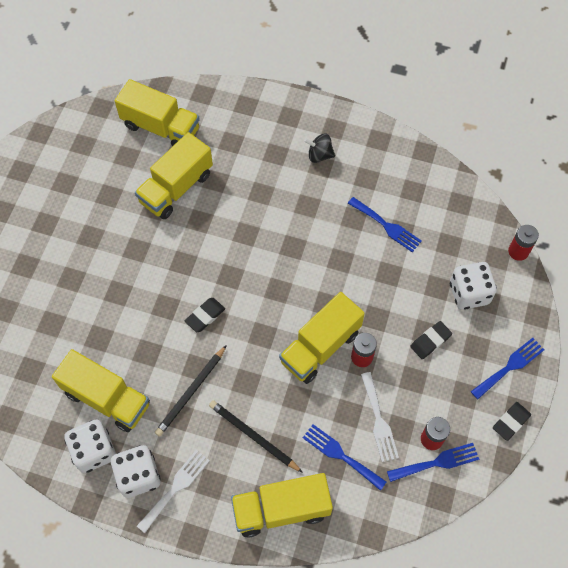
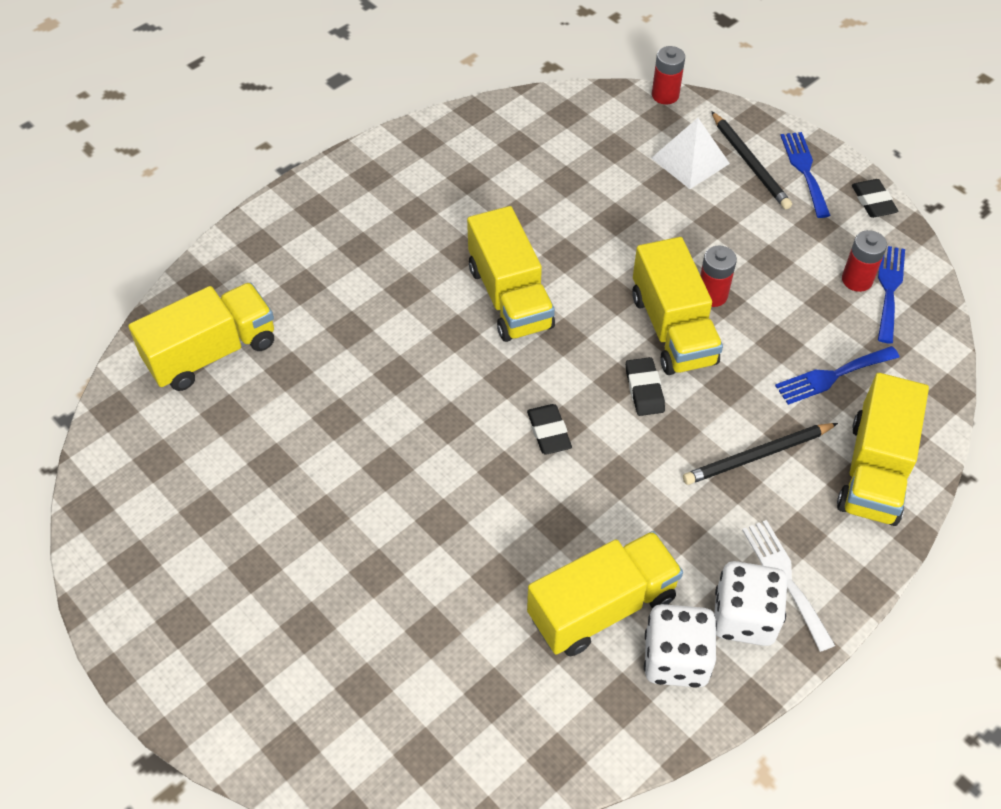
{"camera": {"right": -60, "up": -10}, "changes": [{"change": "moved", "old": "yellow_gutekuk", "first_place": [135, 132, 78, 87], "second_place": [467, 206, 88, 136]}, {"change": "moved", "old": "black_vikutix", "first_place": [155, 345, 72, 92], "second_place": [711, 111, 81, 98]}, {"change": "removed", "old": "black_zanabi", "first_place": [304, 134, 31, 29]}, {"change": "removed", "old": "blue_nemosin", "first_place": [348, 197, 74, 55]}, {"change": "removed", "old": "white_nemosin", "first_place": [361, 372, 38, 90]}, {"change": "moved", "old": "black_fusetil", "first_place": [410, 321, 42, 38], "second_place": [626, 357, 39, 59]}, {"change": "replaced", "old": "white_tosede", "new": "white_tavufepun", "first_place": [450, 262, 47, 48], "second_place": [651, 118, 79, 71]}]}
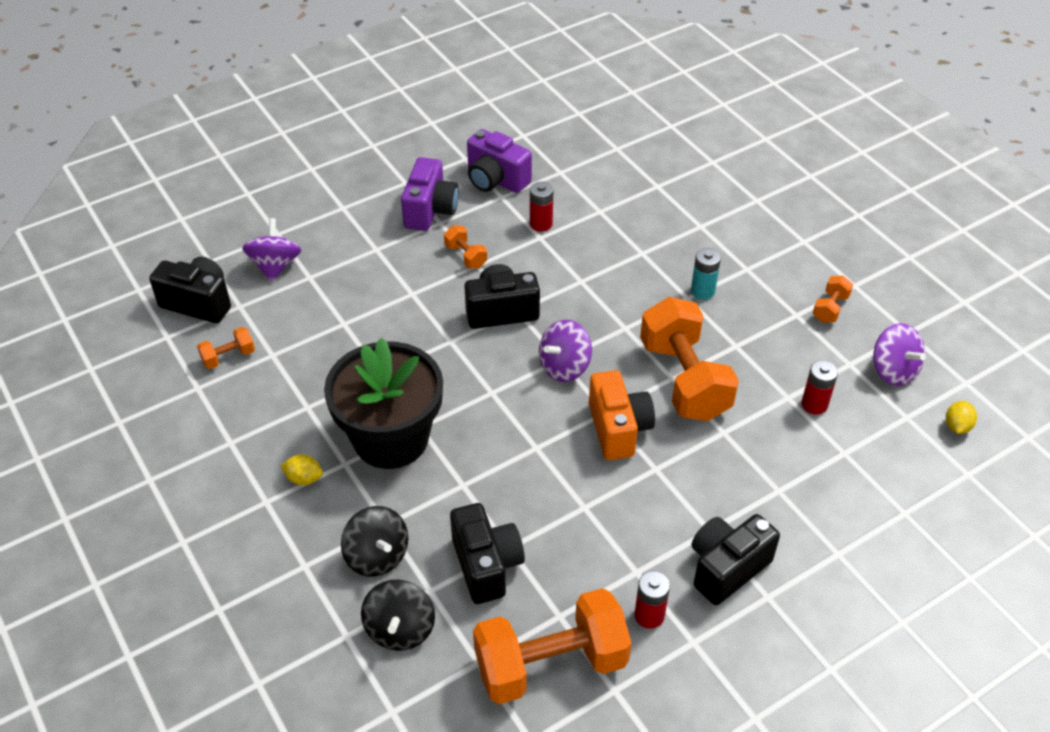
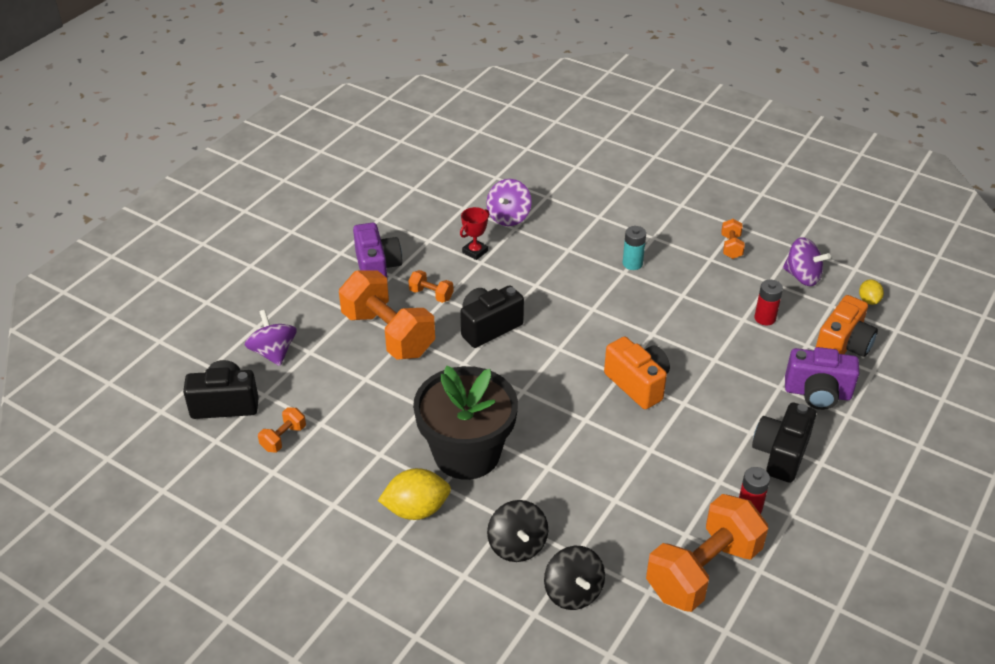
{"camera": {"right": -25, "up": -5}, "changes": [{"change": "resized", "old": "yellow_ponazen", "first_place": [281, 454, 42, 31], "second_place": [378, 468, 73, 52], "factor": 1.82}, {"change": "turned", "old": "black_zanabi", "first_place": [341, 506, 67, 71], "second_place": [487, 500, 61, 62], "degrees": 45}, {"change": "removed", "old": "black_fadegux", "first_place": [450, 503, 75, 101]}, {"change": "moved", "old": "purple_fadegux", "first_place": [467, 129, 65, 64], "second_place": [785, 347, 74, 63]}, {"change": "replaced", "old": "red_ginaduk", "new": "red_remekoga", "first_place": [530, 181, 23, 51], "second_place": [460, 207, 29, 53]}, {"change": "moved", "old": "purple_zanabi", "first_place": [539, 320, 53, 62], "second_place": [487, 179, 45, 47]}, {"change": "moved", "old": "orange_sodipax", "first_place": [640, 297, 99, 124], "second_place": [339, 270, 96, 90]}, {"change": "added", "new": "orange_fadegux", "second_place": [816, 295, 62, 62]}]}
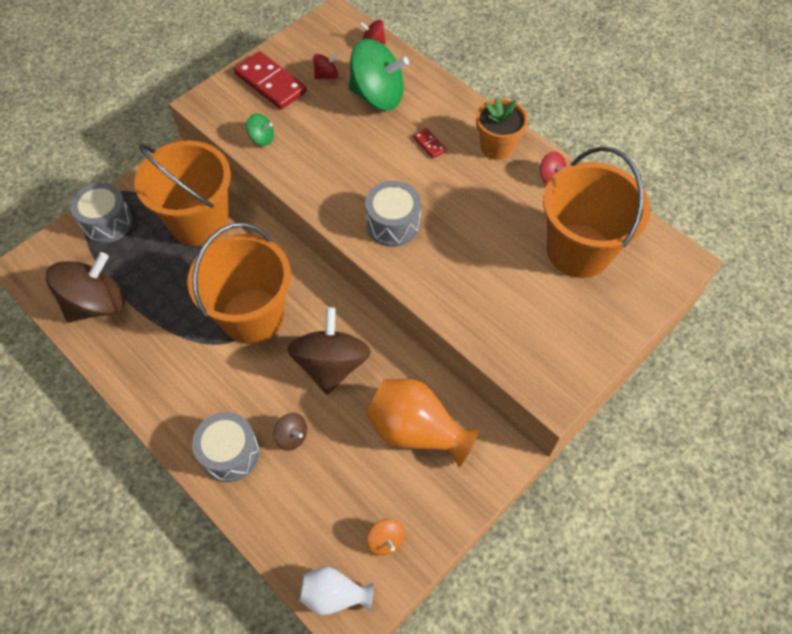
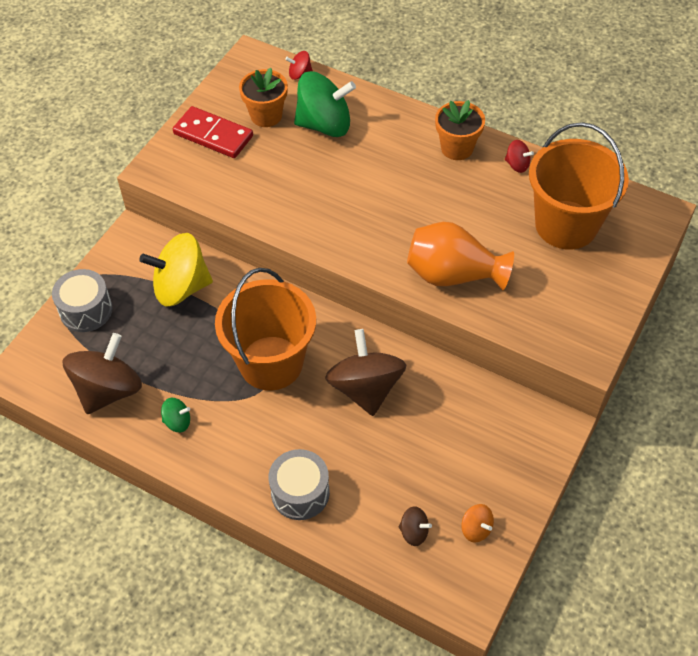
{"camera": {"right": -15, "up": -5}, "changes": [{"change": "replaced", "old": "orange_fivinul", "new": "yellow_zanabi", "first_place": [134, 140, 97, 106], "second_place": [139, 233, 74, 73]}, {"change": "moved", "old": "green_zanabi", "first_place": [246, 113, 28, 33], "second_place": [161, 398, 29, 34]}, {"change": "moved", "old": "brown_zanabi", "first_place": [274, 413, 33, 38], "second_place": [398, 506, 34, 40]}, {"change": "removed", "old": "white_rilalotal", "first_place": [300, 567, 74, 48]}, {"change": "replaced", "old": "red_zanabi", "new": "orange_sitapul", "first_place": [313, 53, 25, 26], "second_place": [239, 68, 49, 59]}, {"change": "removed", "old": "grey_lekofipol", "first_place": [365, 181, 56, 66]}, {"change": "moved", "old": "orange_rilalotal", "first_place": [366, 379, 113, 88], "second_place": [407, 222, 107, 68]}, {"change": "removed", "old": "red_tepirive", "first_place": [413, 128, 34, 30]}]}
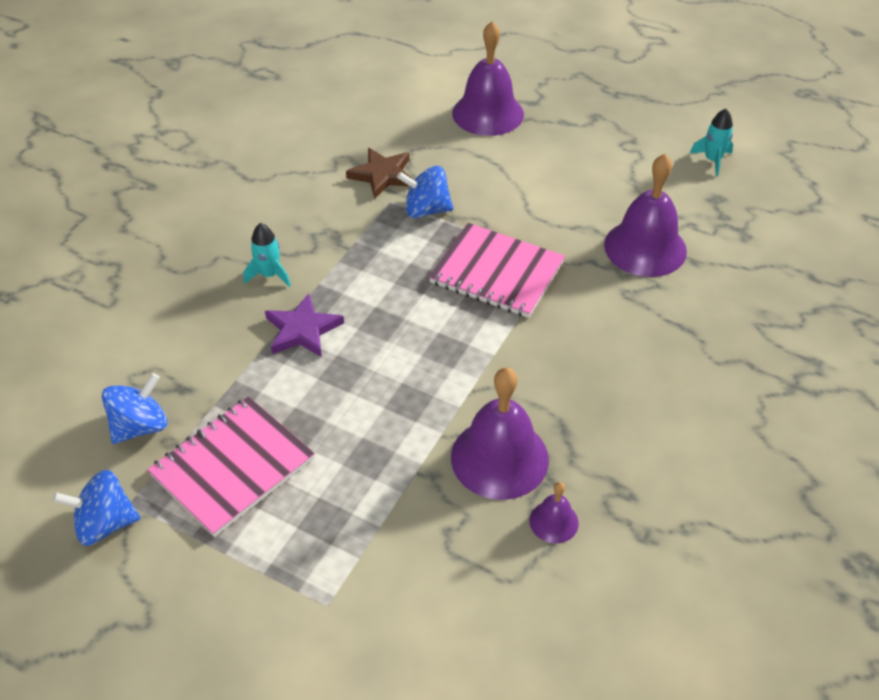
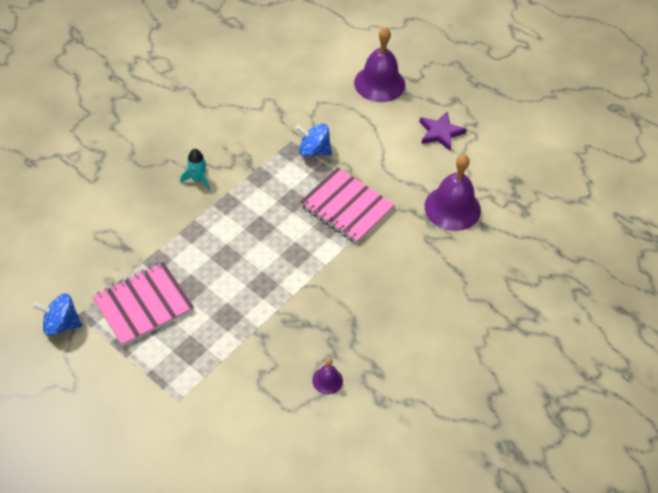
{"camera": {"right": 10, "up": 5}, "changes": [{"change": "removed", "old": "blue_zanabi", "first_place": [102, 373, 65, 71]}, {"change": "moved", "old": "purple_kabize", "first_place": [265, 293, 79, 64], "second_place": [419, 111, 48, 40]}, {"change": "removed", "old": "brown_kabize", "first_place": [346, 148, 68, 51]}, {"change": "removed", "old": "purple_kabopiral", "first_place": [451, 368, 98, 132]}, {"change": "removed", "old": "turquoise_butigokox", "first_place": [690, 109, 43, 67]}]}
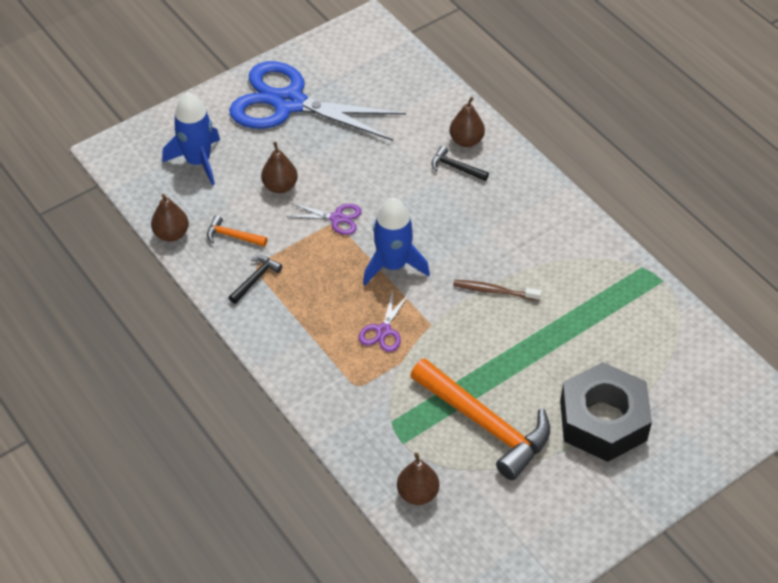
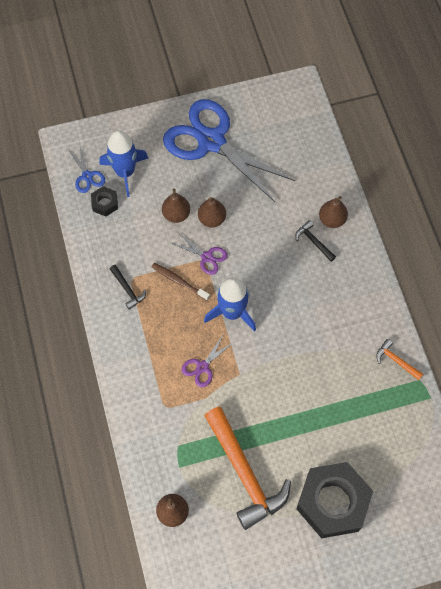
{"camera": {"right": 20, "up": 15}, "changes": [{"change": "moved", "old": "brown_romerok", "first_place": [151, 194, 38, 47], "second_place": [198, 197, 28, 31]}, {"change": "moved", "old": "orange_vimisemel", "first_place": [207, 215, 60, 32], "second_place": [376, 339, 47, 41]}, {"change": "turned", "old": "black_vimisemel", "first_place": [229, 256, 54, 48], "second_place": [110, 265, 36, 45], "degrees": 90}, {"change": "moved", "old": "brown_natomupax", "first_place": [453, 280, 89, 21], "second_place": [152, 263, 58, 38]}, {"change": "added", "new": "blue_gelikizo", "second_place": [69, 147, 36, 46]}, {"change": "added", "new": "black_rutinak", "second_place": [91, 186, 27, 30]}]}
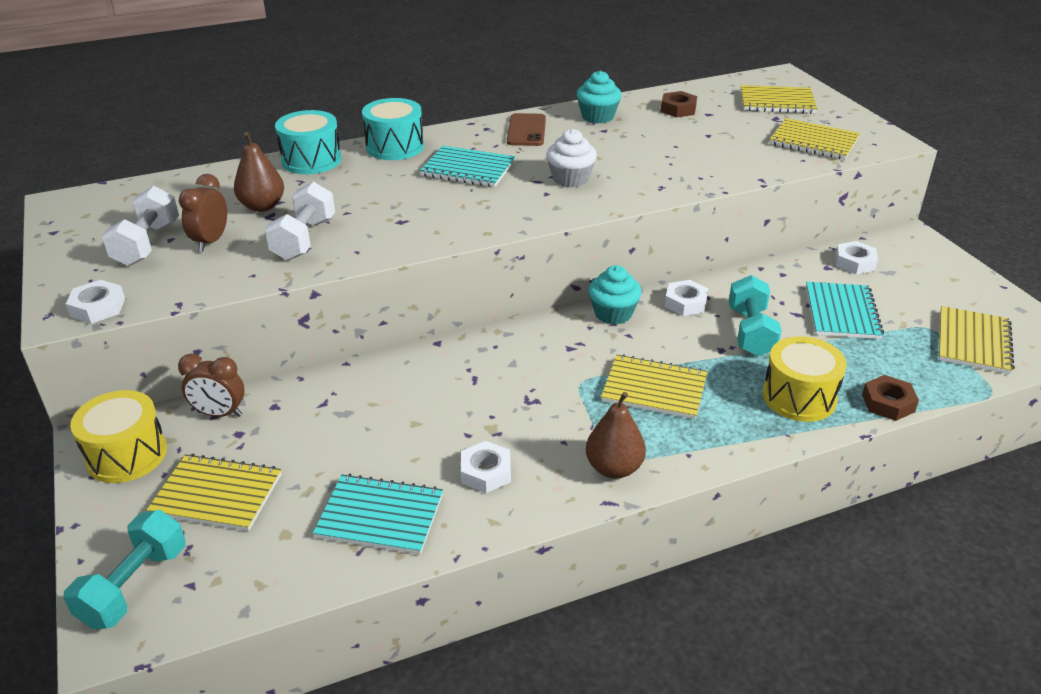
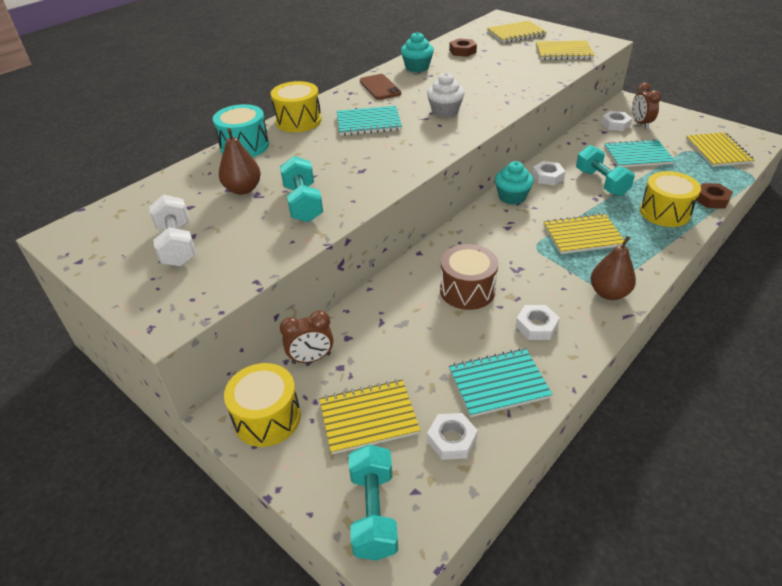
{"camera": {"right": -25, "up": 5}, "changes": [{"change": "moved", "old": "white_rutinak", "first_place": [66, 280, 59, 44], "second_place": [427, 413, 51, 47]}, {"change": "moved", "old": "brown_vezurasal", "first_place": [179, 174, 48, 77], "second_place": [632, 83, 29, 46]}, {"change": "recoloured", "old": "white_sodipax", "new": "turquoise_sodipax", "first_place": [264, 182, 71, 79], "second_place": [280, 156, 43, 67]}, {"change": "recoloured", "old": "turquoise_lekofipol", "new": "yellow_lekofipol", "first_place": [362, 98, 62, 62], "second_place": [271, 81, 51, 51]}, {"change": "turned", "old": "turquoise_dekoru", "first_place": [806, 282, 78, 57], "second_place": [604, 139, 71, 28], "degrees": -75}, {"change": "added", "new": "brown_lekofipol", "second_place": [440, 244, 58, 66]}]}
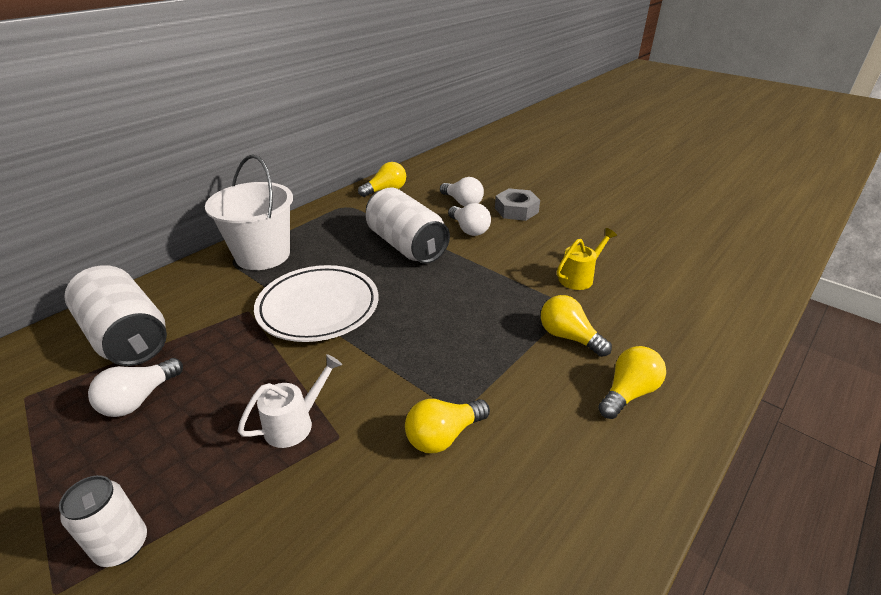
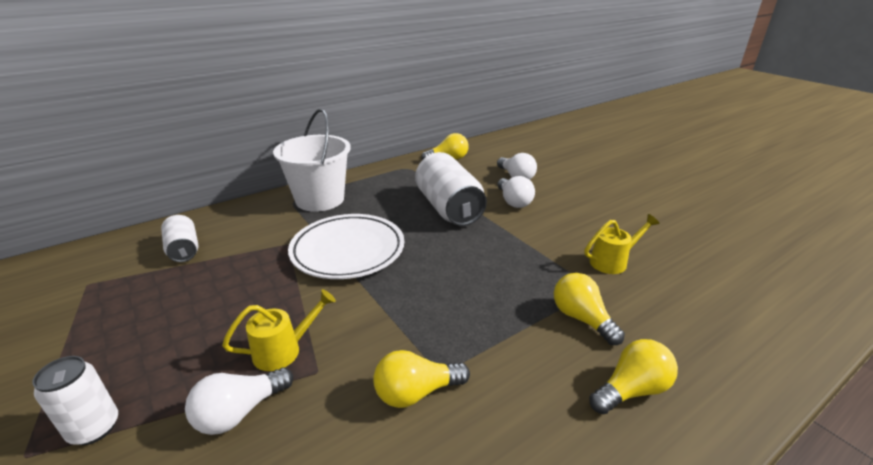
{"camera": {"right": 15, "up": -5}, "changes": [{"change": "resized", "old": "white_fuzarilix", "first_place": [64, 265, 103, 101], "second_place": [161, 215, 37, 47], "factor": 0.55}, {"change": "moved", "old": "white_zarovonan", "first_place": [88, 358, 95, 59], "second_place": [185, 367, 108, 68]}, {"change": "recoloured", "old": "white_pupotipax", "new": "yellow_pupotipax", "first_place": [238, 354, 104, 94], "second_place": [222, 289, 114, 82]}, {"change": "removed", "old": "grey_rutinak", "first_place": [495, 188, 45, 33]}]}
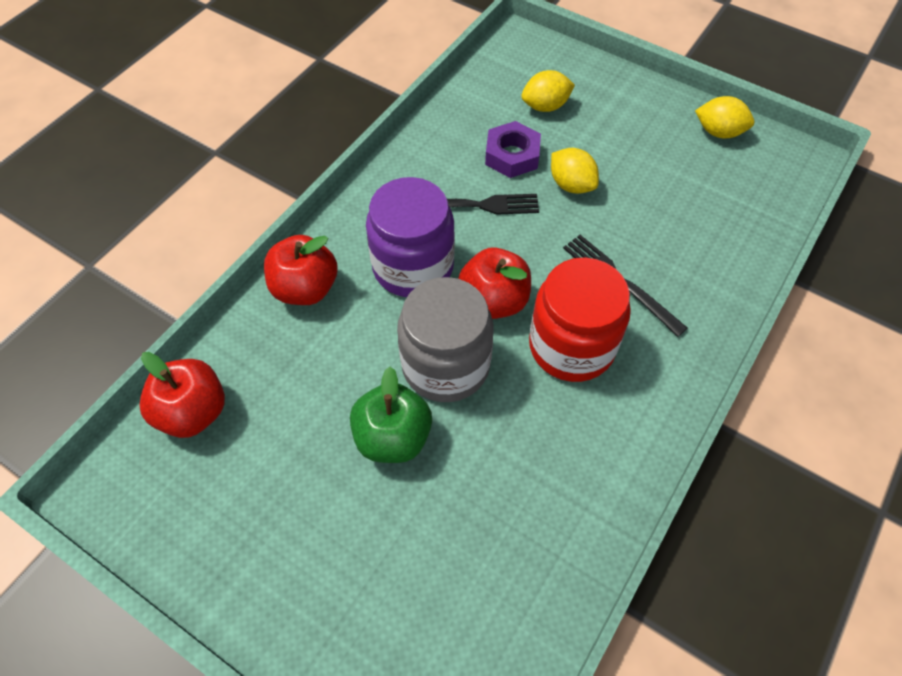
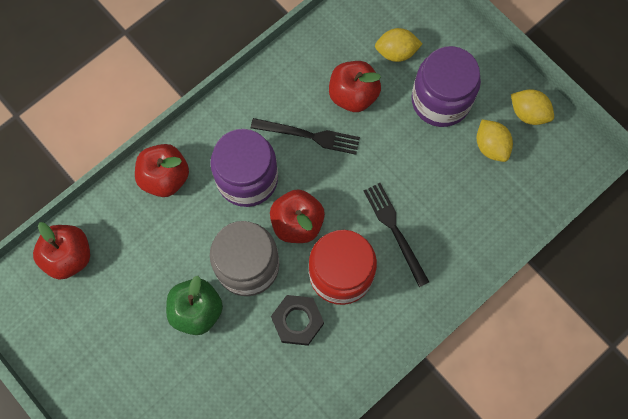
{"camera": {"right": 15, "up": 15}, "changes": [{"change": "replaced", "old": "purple_rutinak", "new": "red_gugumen", "first_place": [485, 121, 56, 57], "second_place": [329, 61, 52, 51]}, {"change": "moved", "old": "yellow_ponazen", "first_place": [551, 148, 48, 46], "second_place": [477, 119, 36, 43]}, {"change": "added", "new": "black_rutinak", "second_place": [271, 295, 53, 51]}, {"change": "added", "new": "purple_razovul", "second_place": [412, 46, 69, 81]}]}
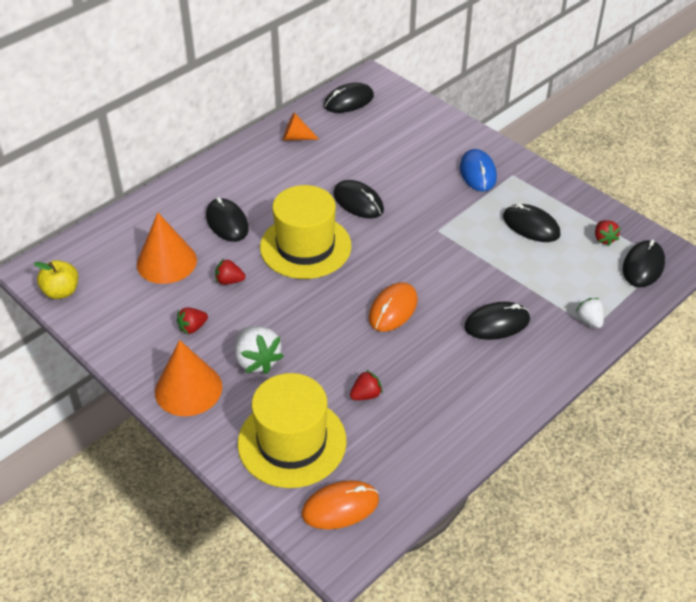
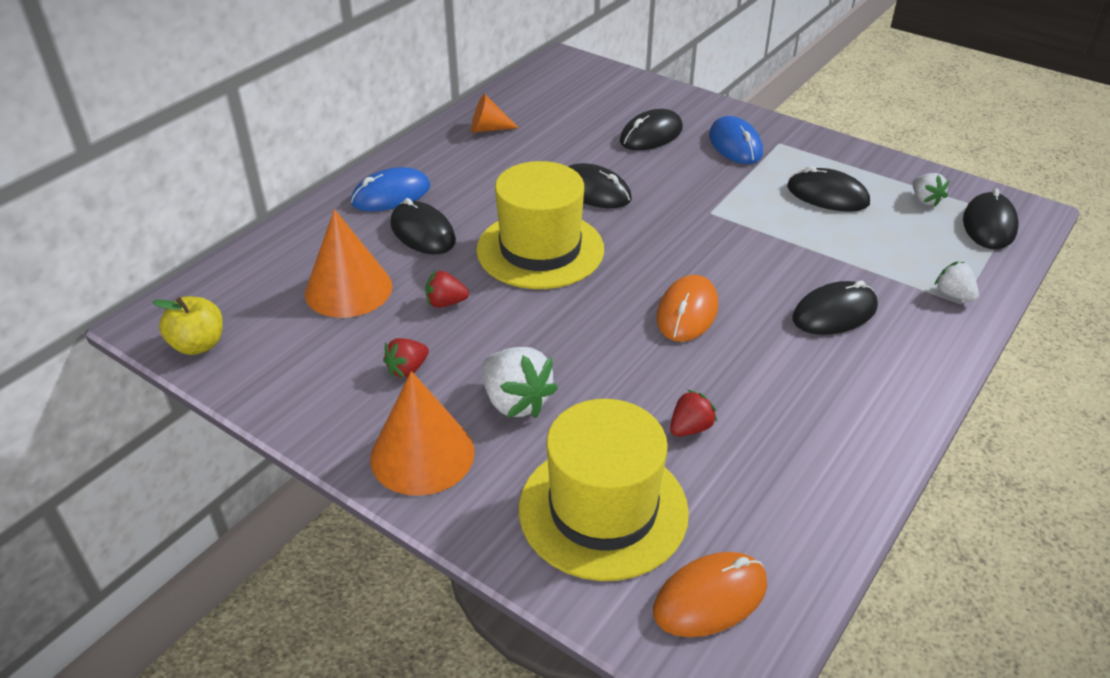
{"camera": {"right": -10, "up": -5}, "changes": [{"change": "moved", "old": "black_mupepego", "first_place": [324, 83, 50, 30], "second_place": [620, 109, 63, 41]}, {"change": "recoloured", "old": "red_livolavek", "new": "white_livolavek", "first_place": [595, 220, 25, 26], "second_place": [913, 173, 37, 34]}, {"change": "added", "new": "blue_mupepego", "second_place": [351, 167, 79, 44]}]}
